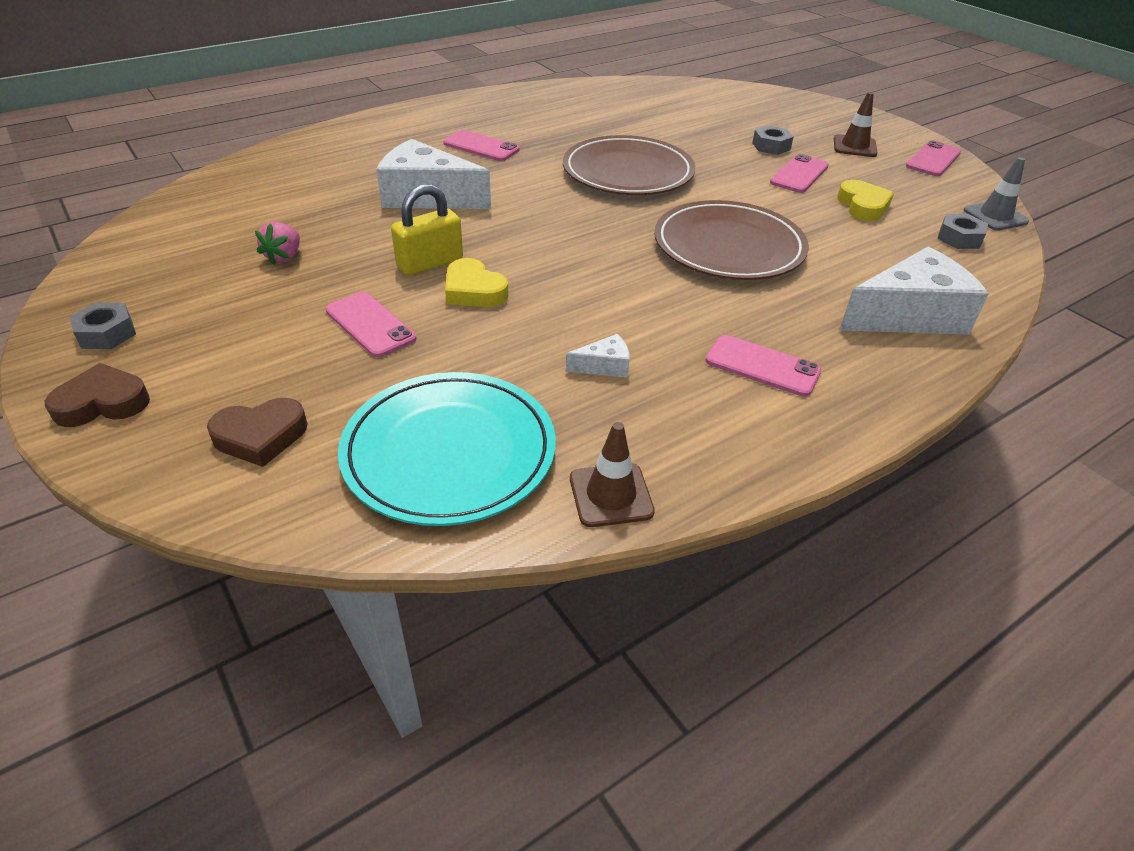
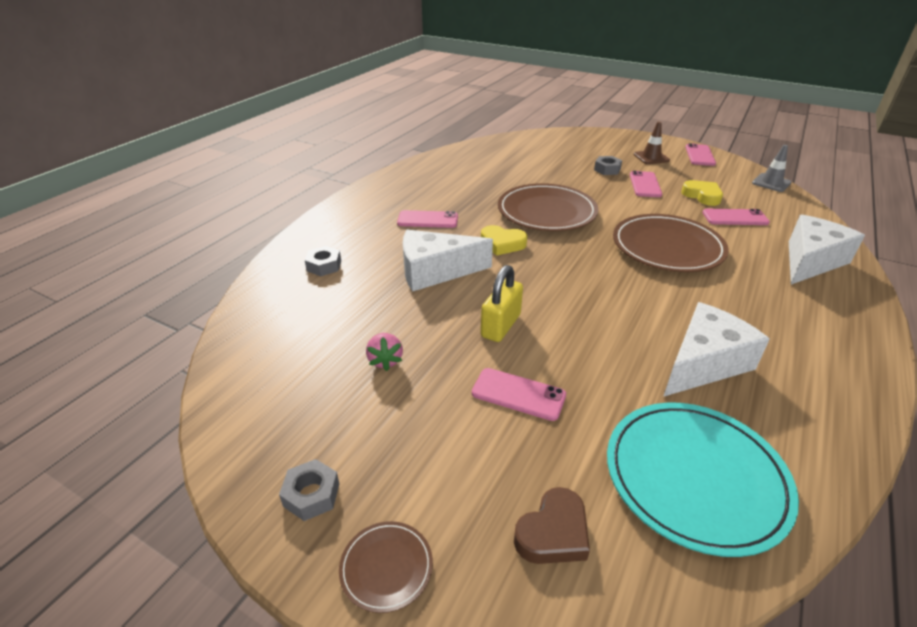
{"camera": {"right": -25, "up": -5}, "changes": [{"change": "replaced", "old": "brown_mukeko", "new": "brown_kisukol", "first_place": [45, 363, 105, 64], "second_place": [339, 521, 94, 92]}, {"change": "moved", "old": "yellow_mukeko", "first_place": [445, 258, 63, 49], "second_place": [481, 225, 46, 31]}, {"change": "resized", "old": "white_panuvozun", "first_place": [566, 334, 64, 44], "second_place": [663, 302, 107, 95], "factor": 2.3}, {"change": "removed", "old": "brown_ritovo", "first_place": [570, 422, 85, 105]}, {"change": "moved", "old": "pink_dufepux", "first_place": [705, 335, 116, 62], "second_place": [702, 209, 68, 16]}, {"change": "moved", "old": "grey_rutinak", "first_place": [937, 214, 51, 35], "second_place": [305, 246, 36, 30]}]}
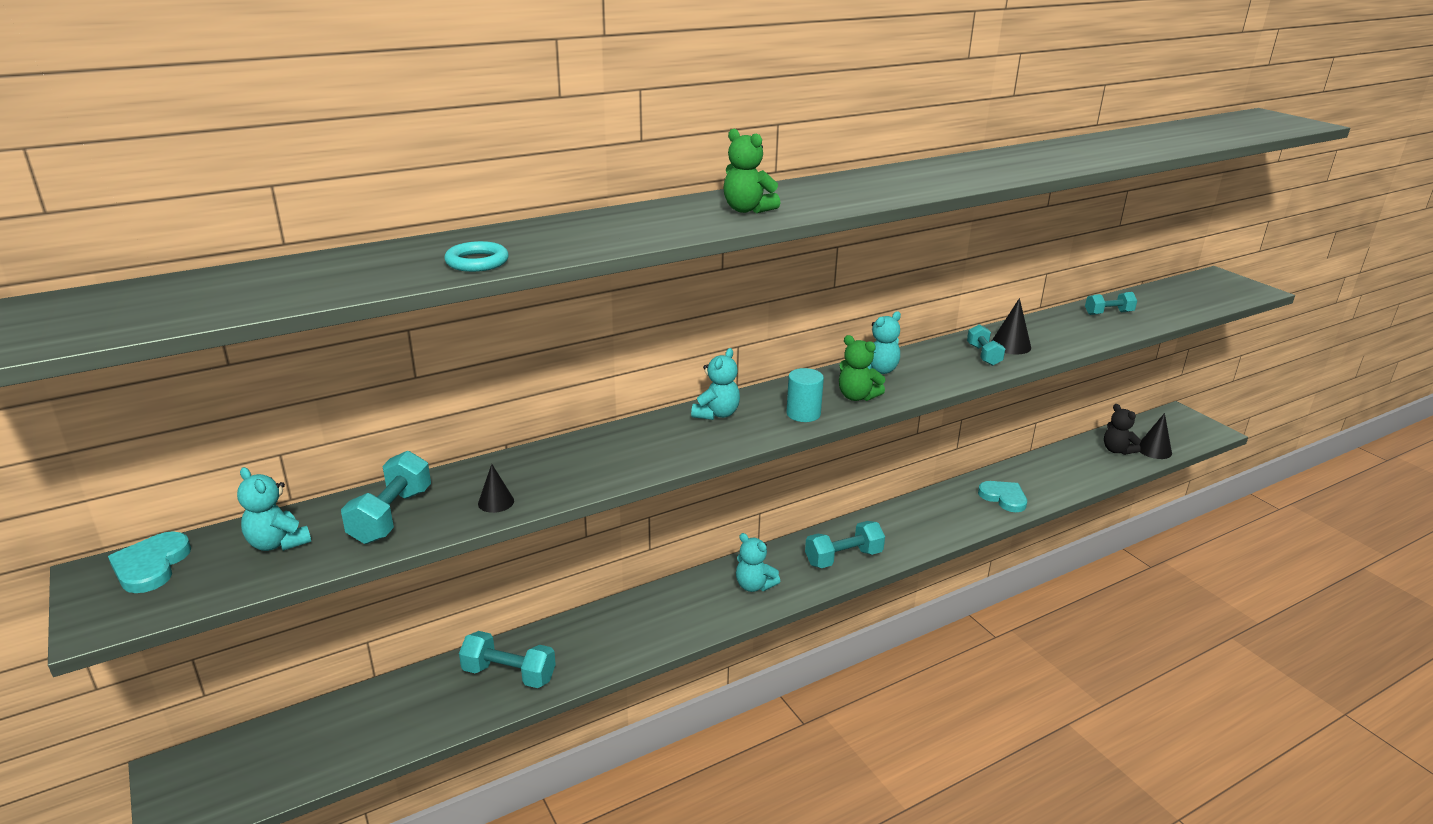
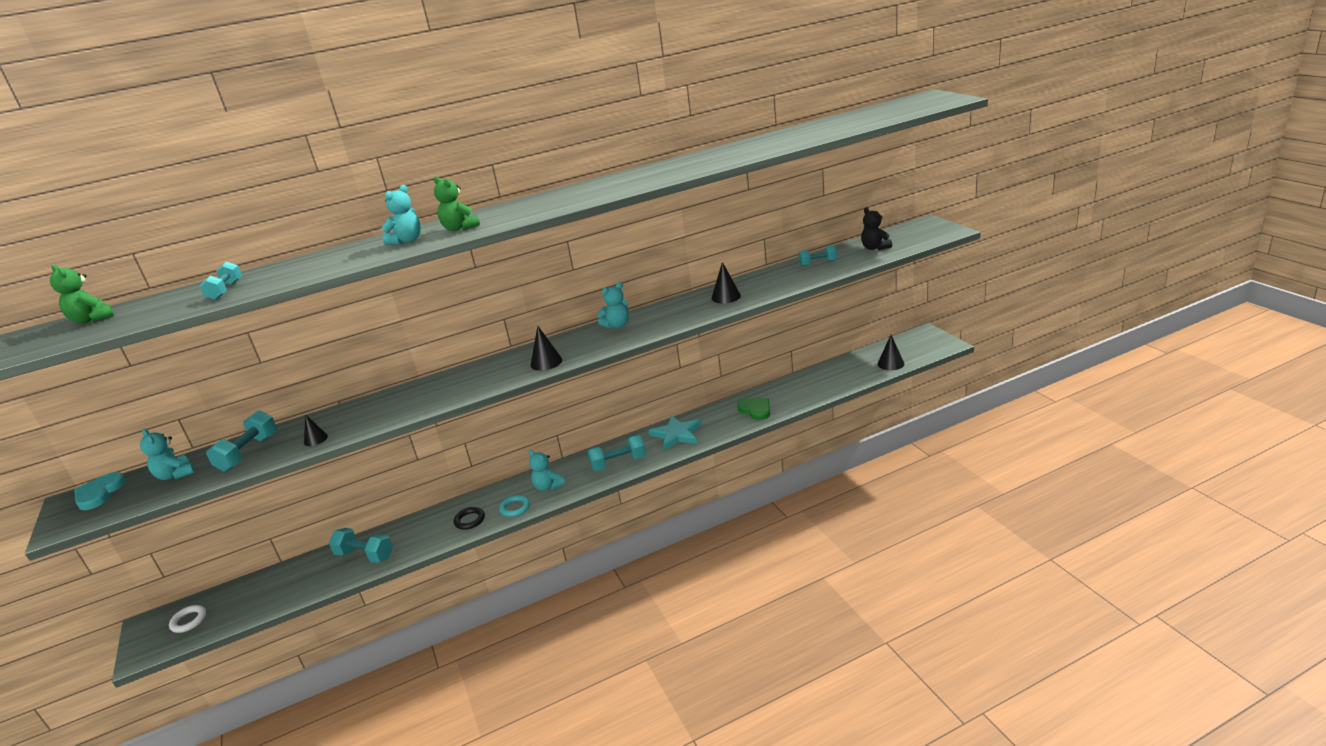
{"camera": {"right": 10, "up": 0}, "changes": [{"change": "moved", "old": "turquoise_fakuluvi", "first_place": [444, 241, 65, 31], "second_place": [499, 495, 31, 22]}, {"change": "moved", "old": "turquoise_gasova", "first_place": [691, 348, 49, 72], "second_place": [382, 185, 39, 60]}, {"change": "replaced", "old": "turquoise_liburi", "new": "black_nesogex", "first_place": [786, 368, 38, 54], "second_place": [530, 326, 32, 45]}, {"change": "moved", "old": "green_gasova", "first_place": [839, 335, 46, 66], "second_place": [50, 265, 64, 58]}, {"change": "moved", "old": "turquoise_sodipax", "first_place": [967, 324, 38, 42], "second_place": [199, 262, 43, 38]}, {"change": "recoloured", "old": "turquoise_mukeko", "new": "green_mukeko", "first_place": [978, 481, 49, 31], "second_place": [737, 398, 33, 22]}, {"change": "moved", "old": "black_gasova", "first_place": [1104, 404, 37, 51], "second_place": [861, 208, 31, 42]}, {"change": "added", "new": "white_fakuluvi", "second_place": [169, 605, 37, 28]}, {"change": "added", "new": "black_fakuluvi", "second_place": [454, 507, 31, 23]}, {"change": "added", "new": "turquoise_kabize", "second_place": [649, 415, 52, 35]}]}
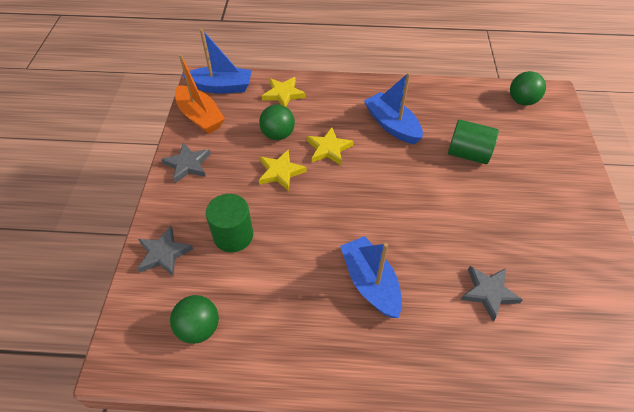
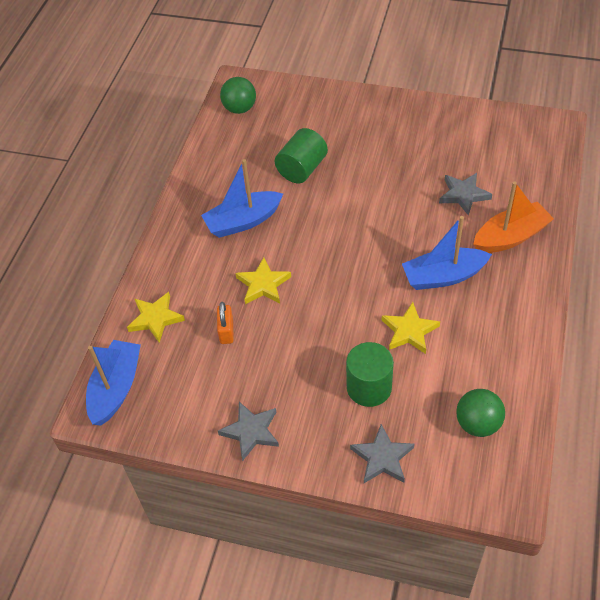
{"camera": {"right": -75, "up": 0}, "changes": [{"change": "moved", "old": "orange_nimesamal", "first_place": [175, 54, 50, 80], "second_place": [473, 181, 81, 72]}, {"change": "replaced", "old": "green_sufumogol", "new": "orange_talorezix", "first_place": [259, 104, 36, 36], "second_place": [217, 302, 17, 42]}, {"change": "moved", "old": "yellow_kabize", "first_place": [259, 149, 48, 42], "second_place": [382, 302, 58, 52]}]}
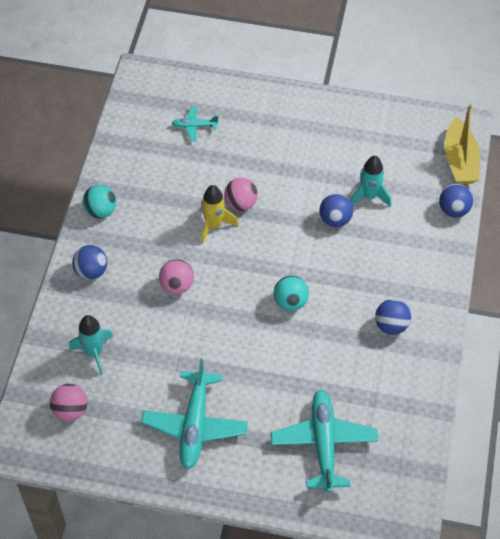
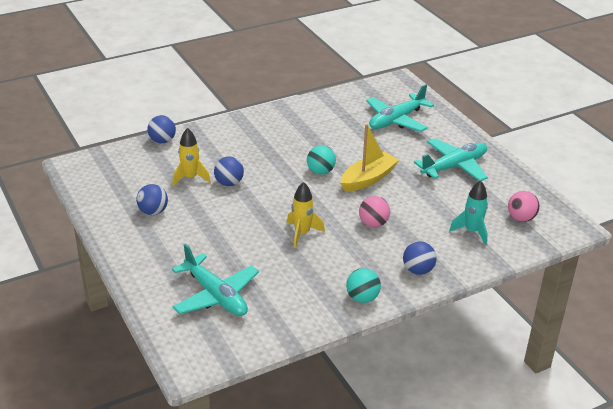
{"camera": {"right": -130, "up": -20}, "changes": [{"change": "resized", "old": "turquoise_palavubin", "first_place": [172, 106, 47, 35], "second_place": [172, 243, 87, 73], "factor": 2.01}, {"change": "removed", "old": "pink_sufumogol", "first_place": [224, 178, 34, 33]}, {"change": "recoloured", "old": "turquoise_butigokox", "new": "yellow_butigokox", "first_place": [350, 156, 41, 51], "second_place": [172, 128, 39, 59]}, {"change": "moved", "old": "blue_sufumogol", "first_place": [375, 299, 36, 36], "second_place": [136, 184, 32, 31]}, {"change": "moved", "old": "yellow_nimesamal", "first_place": [445, 104, 35, 80], "second_place": [341, 124, 58, 68]}]}
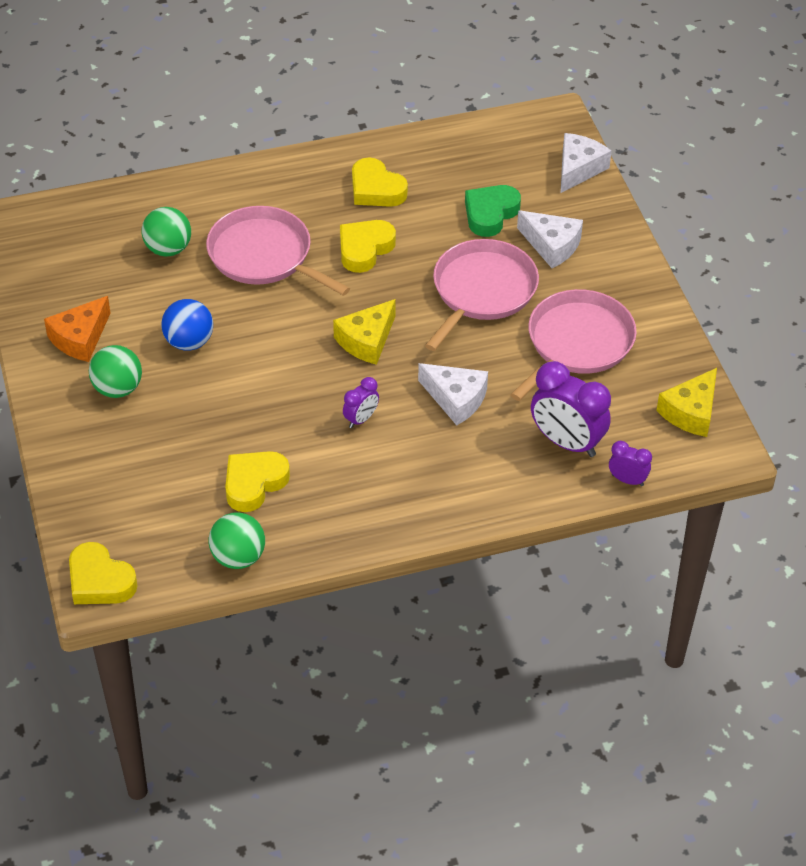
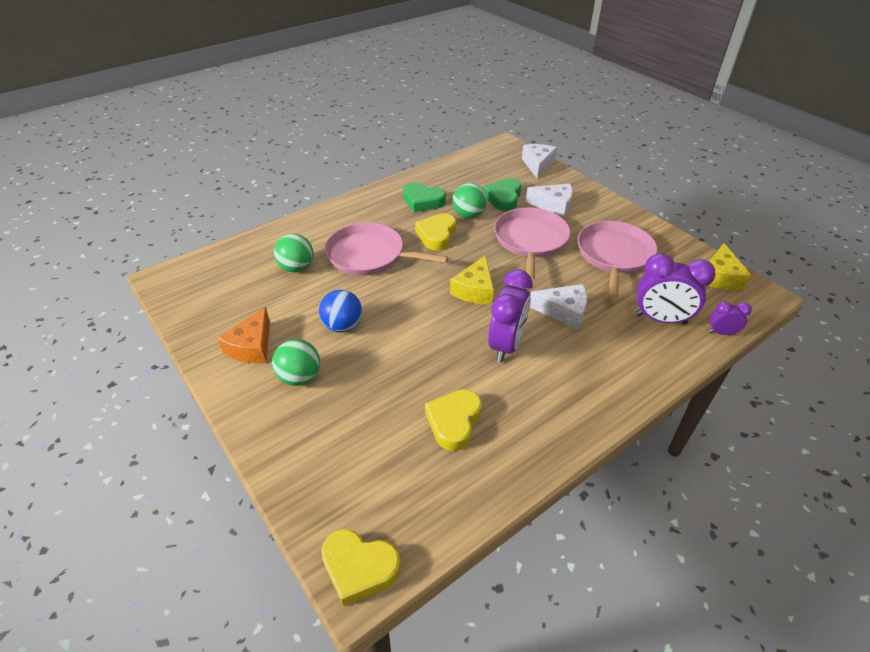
{"camera": {"right": -20, "up": -5}, "changes": [{"change": "moved", "old": "green_sufumogol", "first_place": [209, 512, 56, 57], "second_place": [452, 183, 35, 35]}, {"change": "resized", "old": "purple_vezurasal", "first_place": [343, 377, 36, 51], "second_place": [488, 270, 45, 92], "factor": 1.95}, {"change": "recoloured", "old": "yellow_mukeko", "new": "green_mukeko", "first_place": [352, 157, 56, 50], "second_place": [403, 182, 43, 30]}]}
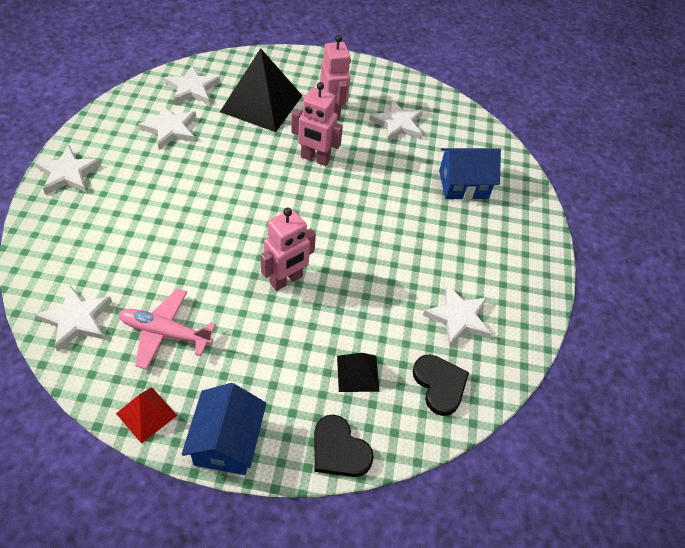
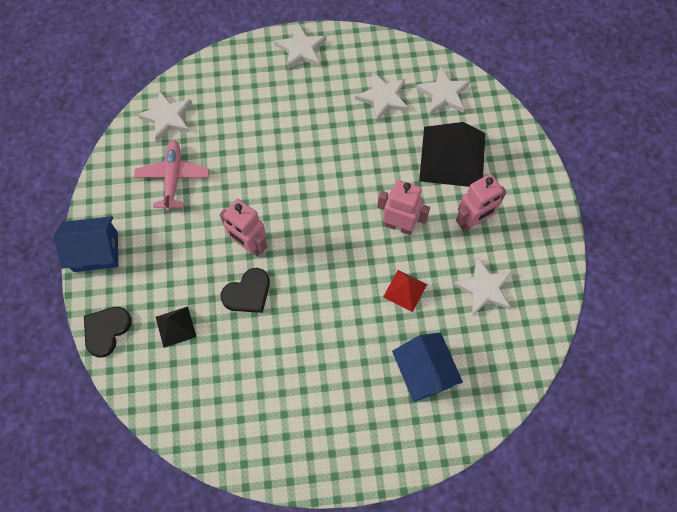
{"camera": {"right": 80, "up": 15}, "changes": [{"change": "moved", "old": "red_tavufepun", "first_place": [116, 387, 61, 57], "second_place": [383, 270, 44, 42]}, {"change": "turned", "old": "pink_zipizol", "first_place": [291, 82, 52, 84], "second_place": [377, 180, 53, 55], "degrees": 105}, {"change": "moved", "old": "black_mukeko", "first_place": [413, 355, 56, 61], "second_place": [221, 268, 49, 45]}, {"change": "removed", "old": "white_kabize", "first_place": [423, 284, 68, 63]}]}
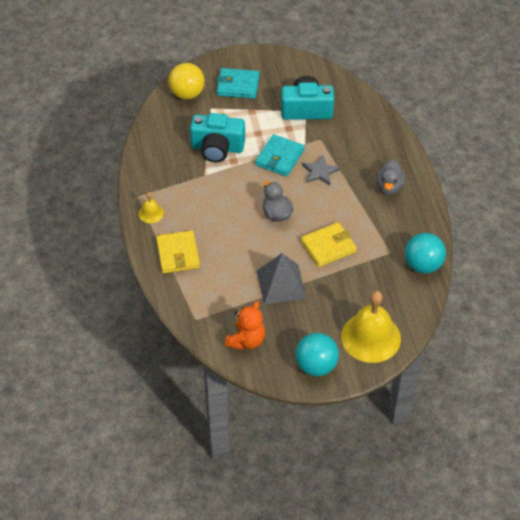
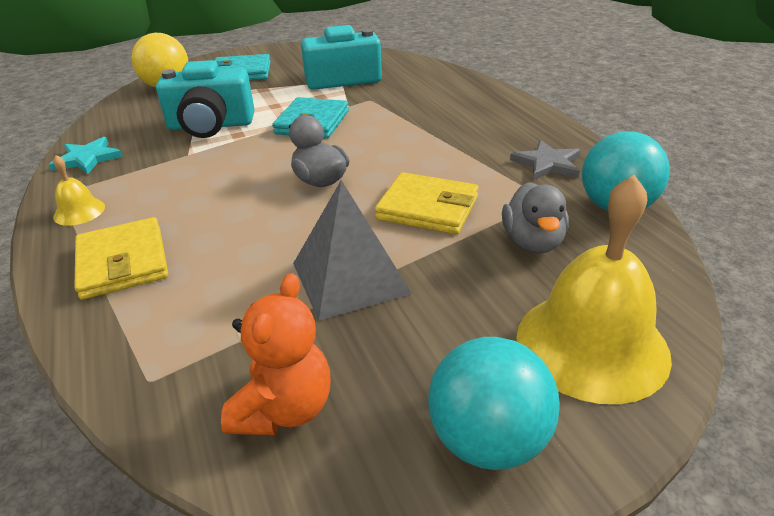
{"camera": {"right": -10, "up": -15}, "changes": [{"change": "turned", "old": "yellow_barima", "first_place": [301, 222, 56, 45], "second_place": [375, 172, 103, 62], "degrees": 60}, {"change": "moved", "old": "grey_kabize", "first_place": [302, 155, 38, 31], "second_place": [510, 140, 71, 40]}, {"change": "moved", "old": "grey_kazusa", "first_place": [376, 160, 29, 35], "second_place": [502, 182, 67, 71]}, {"change": "added", "new": "turquoise_kabize", "second_place": [49, 137, 74, 37]}]}
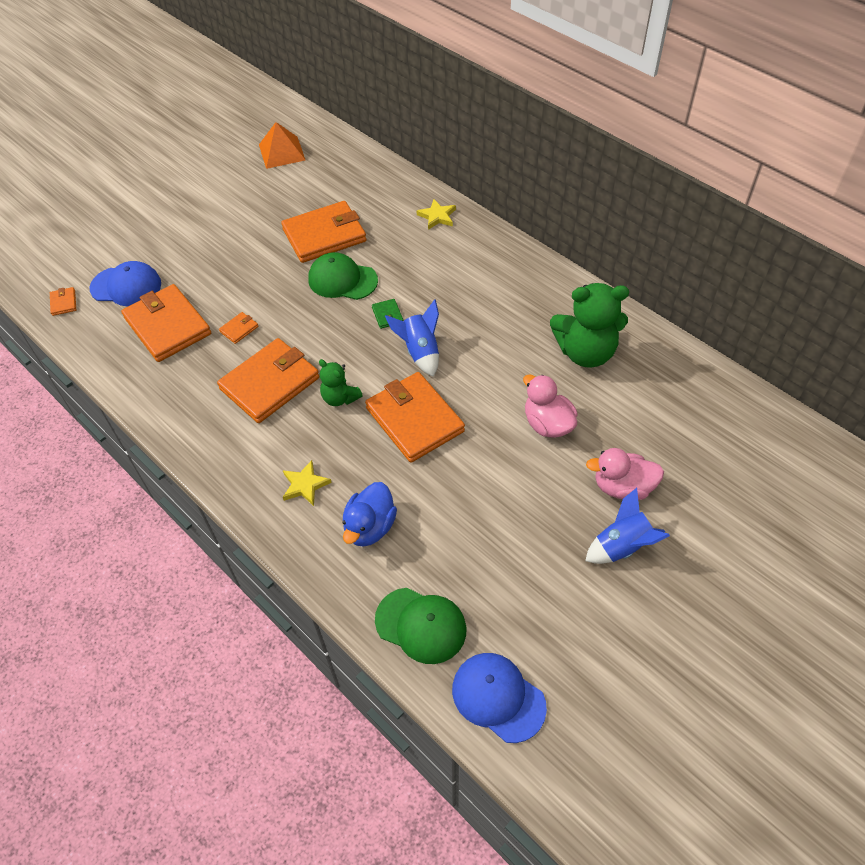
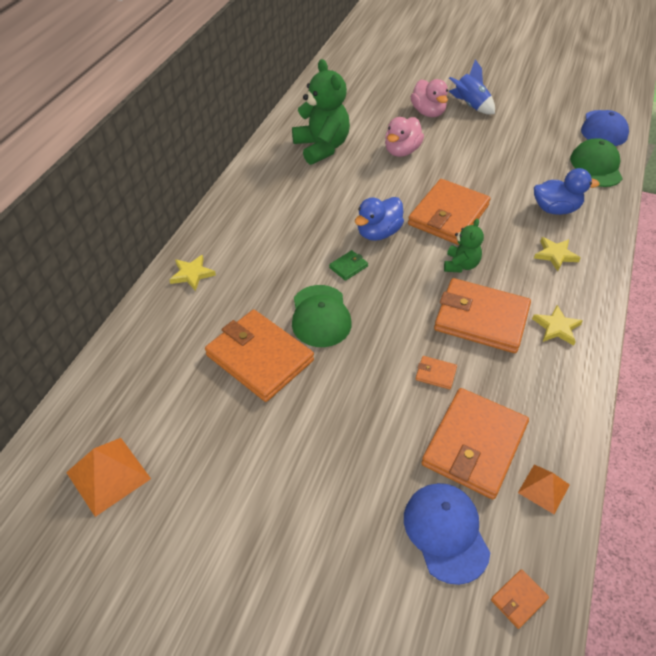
{"camera": {"right": -115, "up": -5}, "changes": [{"change": "replaced", "old": "blue_butigokox", "new": "blue_kazusa", "first_place": [385, 299, 54, 78], "second_place": [355, 197, 49, 44]}, {"change": "added", "new": "orange_tavufepun", "second_place": [518, 465, 52, 49]}, {"change": "added", "new": "yellow_kabize", "second_place": [532, 305, 51, 41]}]}
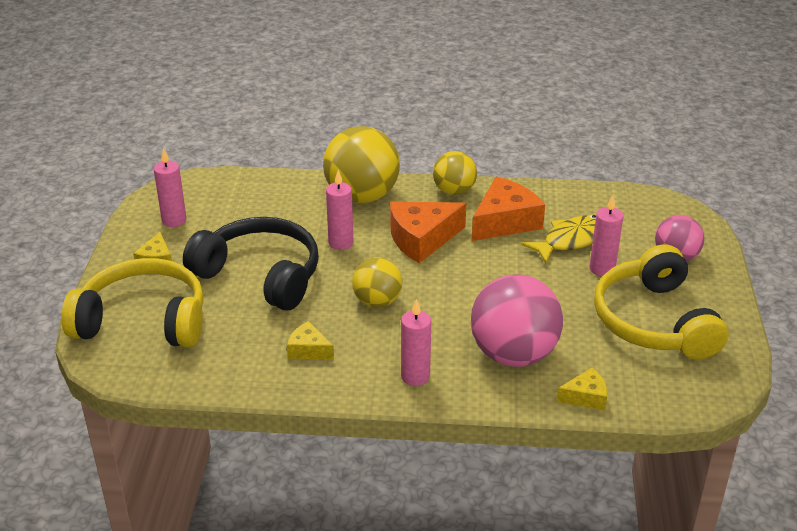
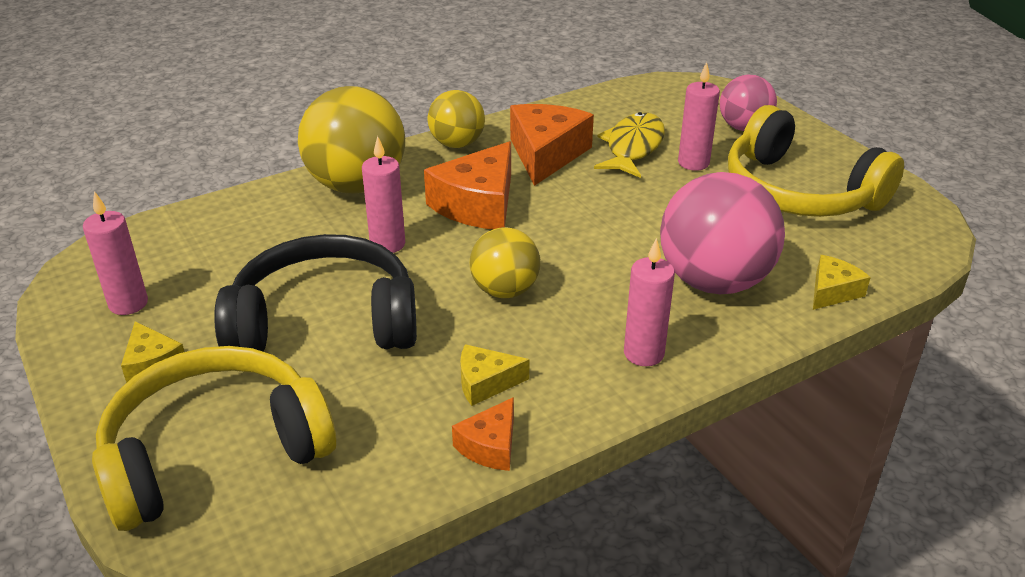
{"camera": {"right": -35, "up": 0}, "changes": [{"change": "added", "new": "orange_panuvozun", "second_place": [452, 397, 62, 74]}]}
